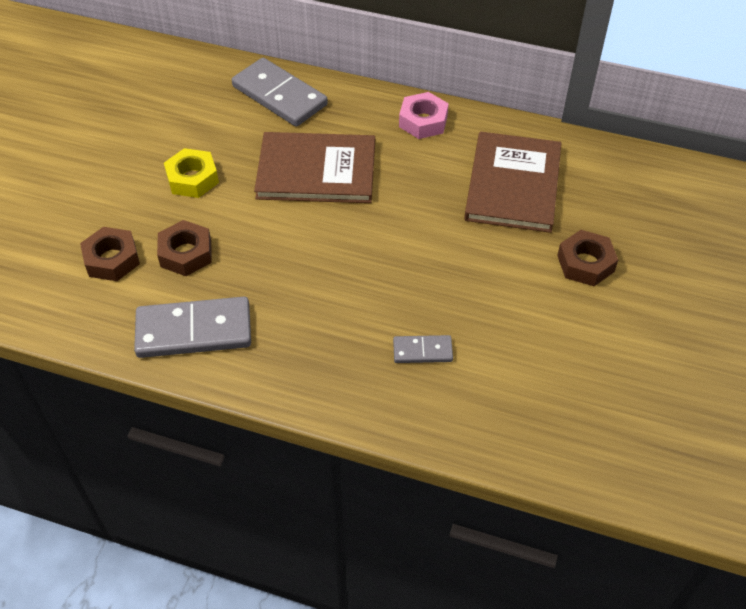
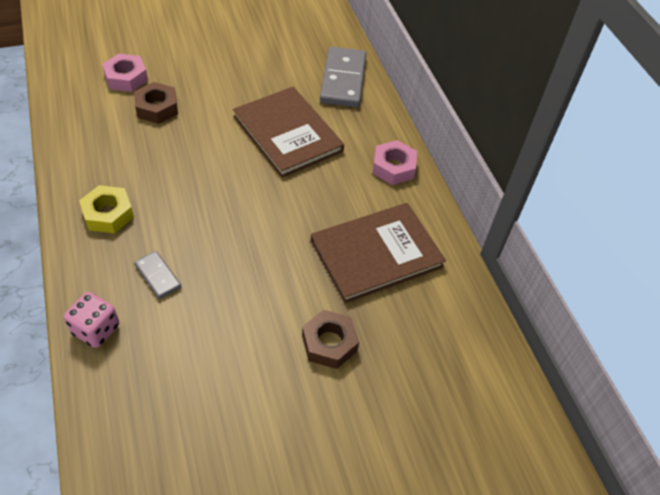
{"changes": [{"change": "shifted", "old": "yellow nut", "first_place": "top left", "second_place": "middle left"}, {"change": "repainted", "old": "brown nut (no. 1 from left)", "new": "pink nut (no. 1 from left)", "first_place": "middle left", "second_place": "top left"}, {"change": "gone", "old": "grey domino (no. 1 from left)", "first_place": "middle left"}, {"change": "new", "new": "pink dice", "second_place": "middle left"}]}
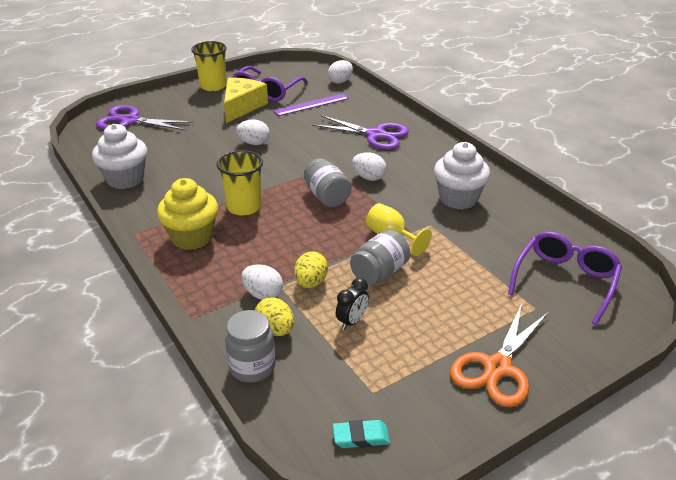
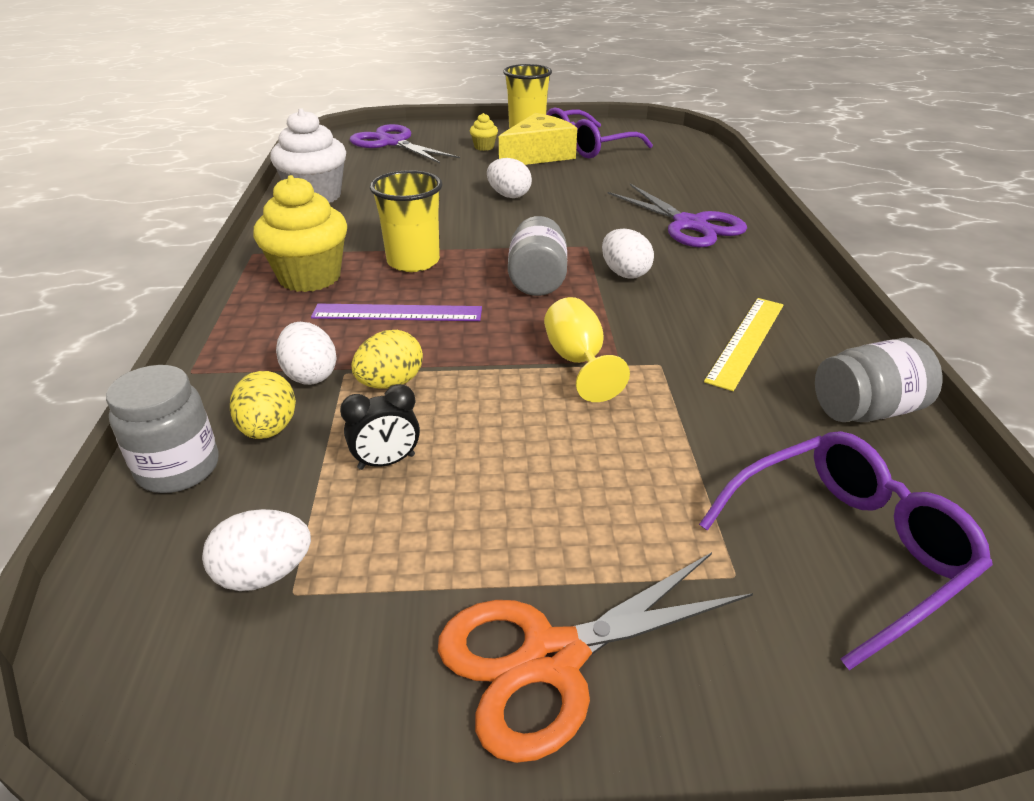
{"changes": [{"change": "shifted", "old": "white egg (no. 3 from left in the first image)", "new": "white egg (no. 1 from left)", "first_place": "top centre", "second_place": "bottom left"}, {"change": "shifted", "old": "purple ruler", "first_place": "top centre", "second_place": "centre"}, {"change": "swapped", "old": "white cupcake (no. 2 from left)", "new": "yellow ruler", "first_place": "middle right", "second_place": "middle right"}, {"change": "shifted", "old": "grey jar (no. 3 from left)", "first_place": "centre", "second_place": "middle right"}, {"change": "gone", "old": "turquoise eraser", "first_place": "bottom centre"}, {"change": "new", "new": "yellow cupcake (no. 2 from left)", "second_place": "top centre"}]}
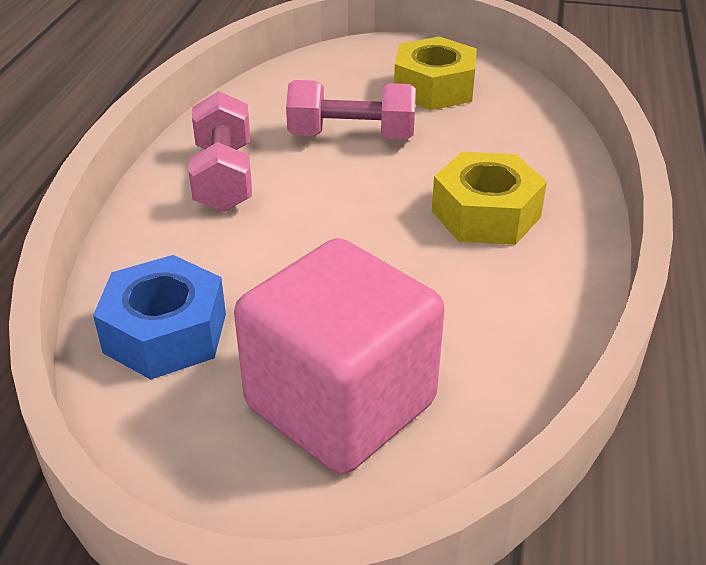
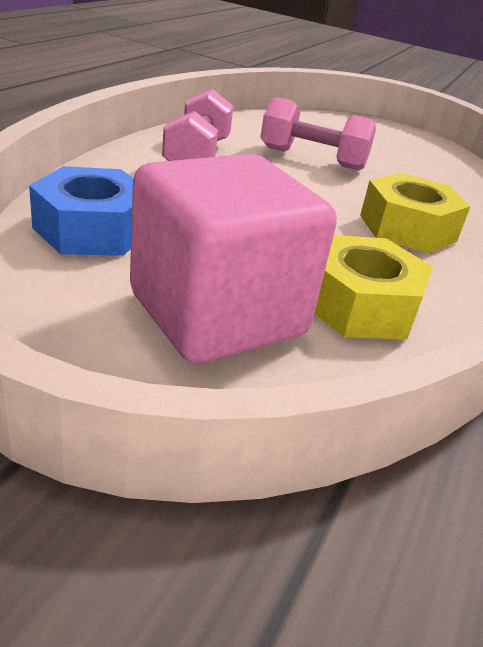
{"changes": [{"change": "shifted", "old": "yellow nut (no. 1 from left)", "first_place": "top centre", "second_place": "middle right"}]}
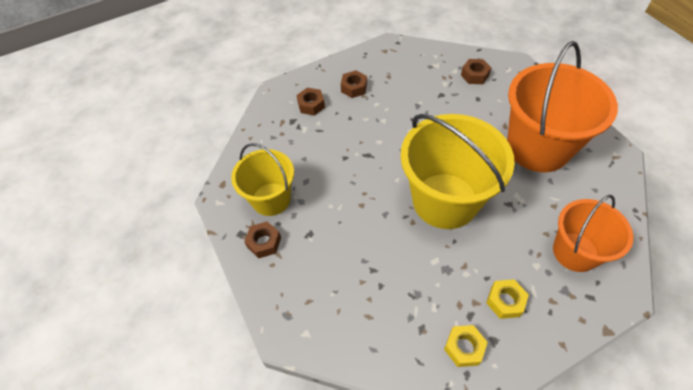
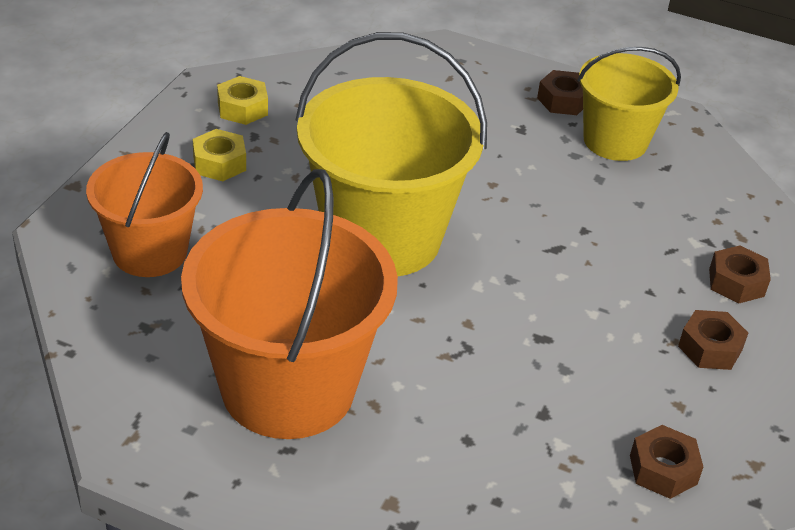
{"changes": [{"change": "shifted", "old": "brown nut (no. 4 from left in the first image)", "new": "brown nut (no. 2 from left)", "first_place": "top right", "second_place": "bottom right"}]}
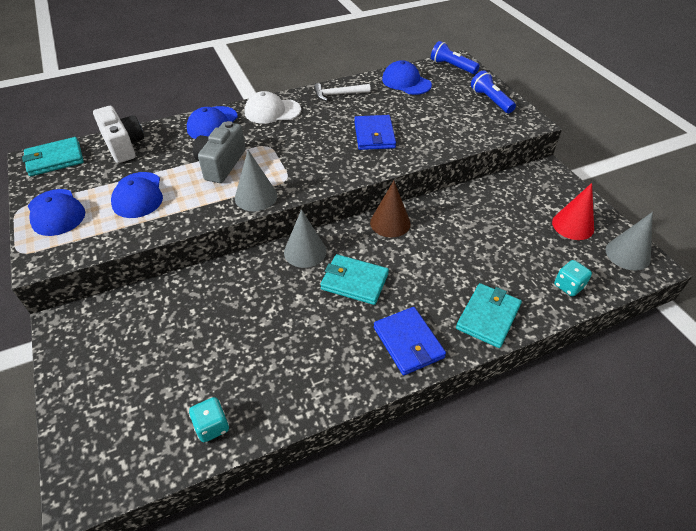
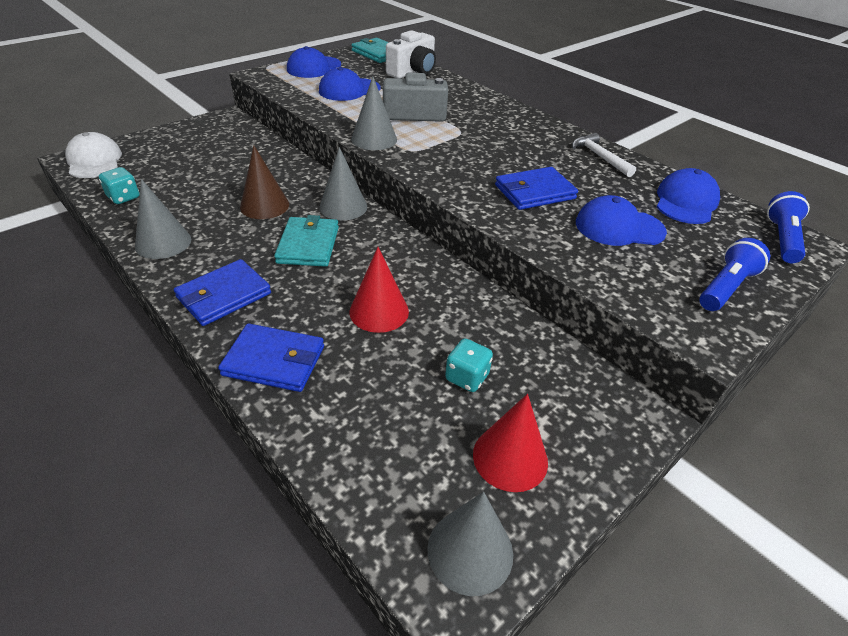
{"changes": [{"change": "shifted", "old": "white cap", "first_place": "top centre", "second_place": "top left"}, {"change": "shifted", "old": "blue cap (no. 3 from left)", "first_place": "top left", "second_place": "middle right"}, {"change": "shifted", "old": "brown cone", "first_place": "centre", "second_place": "top left"}, {"change": "shifted", "old": "turquoise dice (no. 2 from left)", "first_place": "middle right", "second_place": "centre"}, {"change": "repainted", "old": "turquoise wallet (no. 3 from left)", "new": "blue wallet (no. 2 from left)", "first_place": "middle right", "second_place": "middle left"}, {"change": "new", "new": "grey cone (no. 1 from left)", "second_place": "middle left"}, {"change": "new", "new": "red cone (no. 1 from left)", "second_place": "centre"}]}
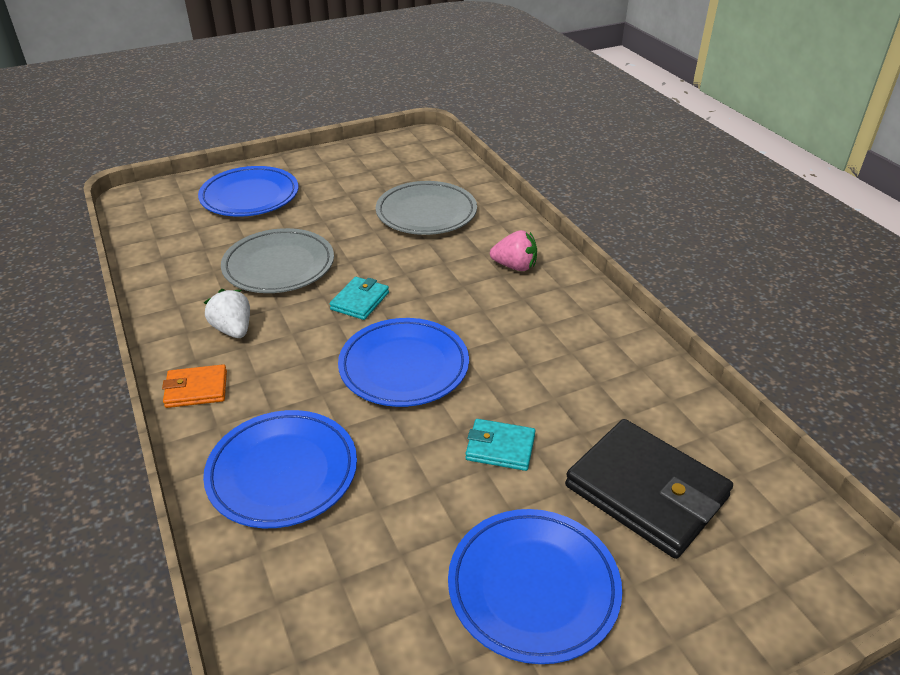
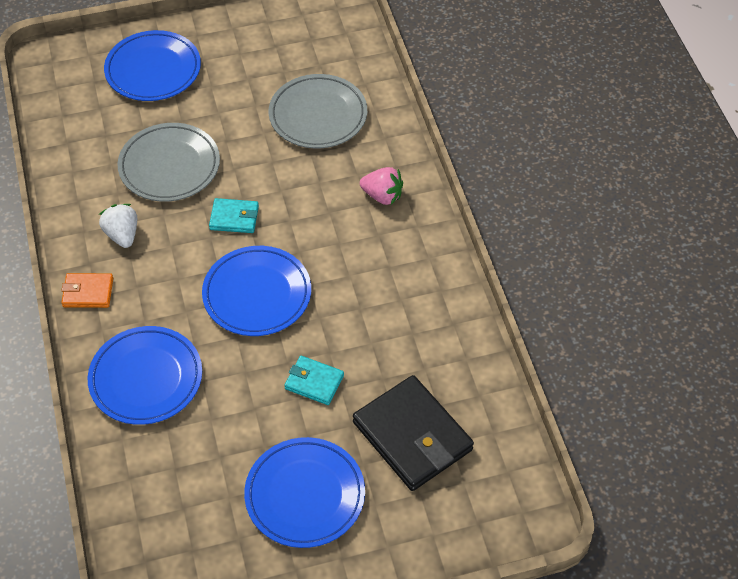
{"changes": [{"change": "rotated", "old": "turquoise wallet (no. 1 from left)", "first_place": "centre", "second_place": "middle left", "degrees": 60}]}
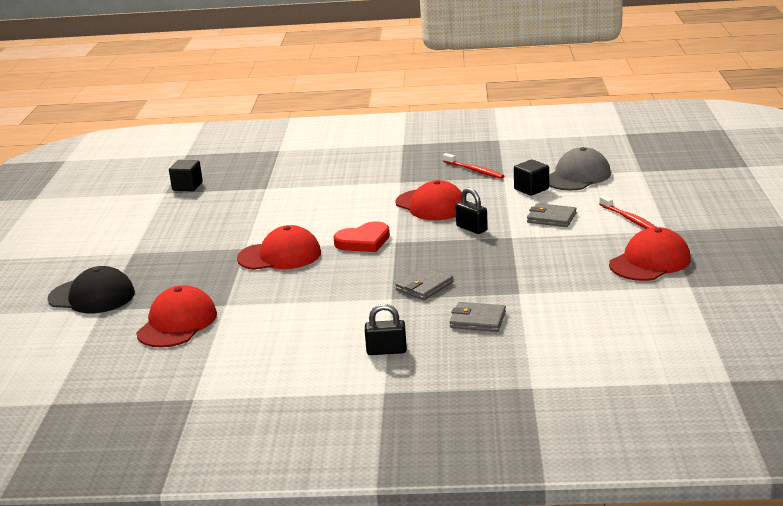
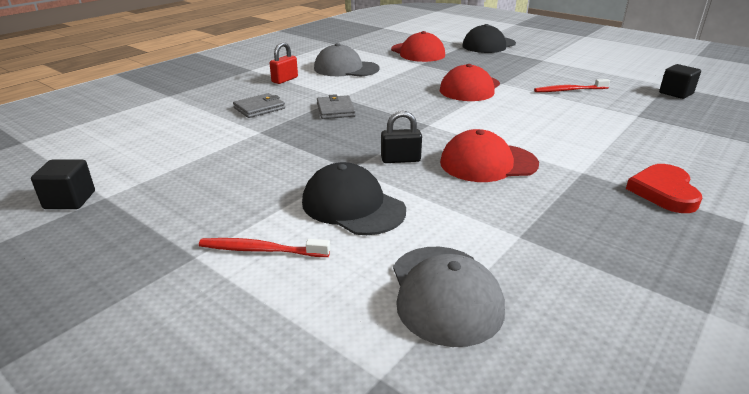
{"changes": [{"change": "shifted", "old": "red toothbrush (no. 1 from left in the first image)", "new": "red toothbrush (no. 2 from left)", "first_place": "top centre", "second_place": "top right"}, {"change": "shifted", "old": "black cube (no. 2 from left in the first image)", "new": "black cube (no. 1 from left)", "first_place": "middle right", "second_place": "middle left"}, {"change": "swapped", "old": "grey wallet (no. 3 from left)", "new": "black cap (no. 1 from left)", "first_place": "middle right", "second_place": "centre"}, {"change": "shifted", "old": "red heart", "first_place": "centre", "second_place": "middle right"}, {"change": "gone", "old": "red cap (no. 4 from left)", "first_place": "middle right"}, {"change": "repainted", "old": "black padlock (no. 1 from left)", "new": "red padlock", "first_place": "centre", "second_place": "top centre"}, {"change": "new", "new": "grey cap (no. 1 from left)", "second_place": "top centre"}]}
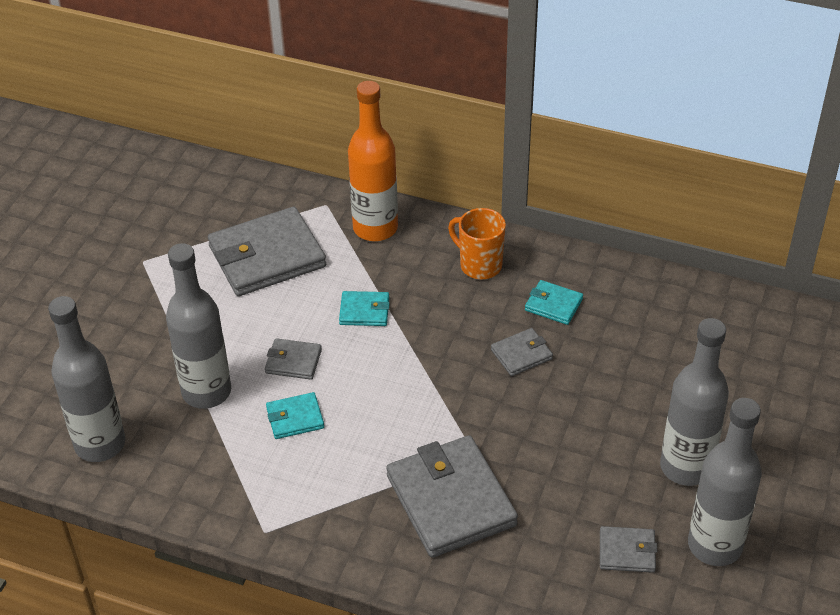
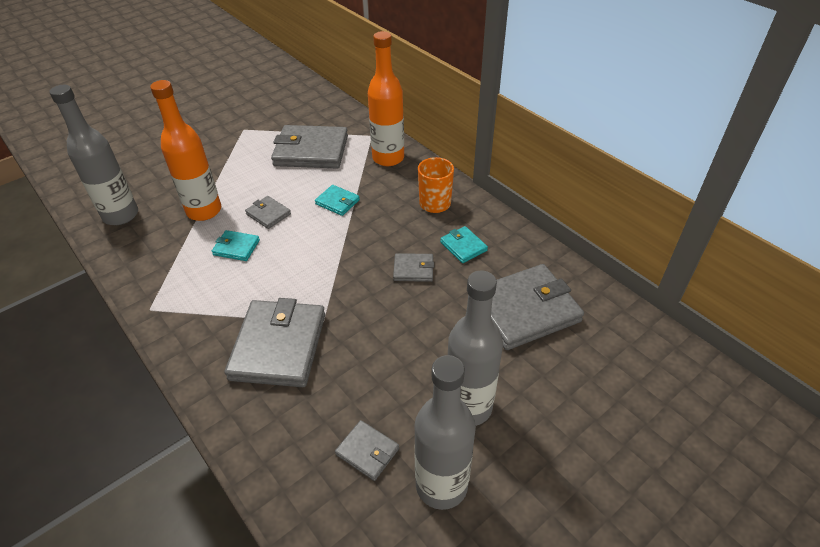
{"changes": [{"change": "repainted", "old": "grey bottle (no. 2 from left)", "new": "orange bottle (no. 1 from left)", "first_place": "middle left", "second_place": "top left"}, {"change": "new", "new": "grey wallet (no. 6 from left)", "second_place": "centre"}]}
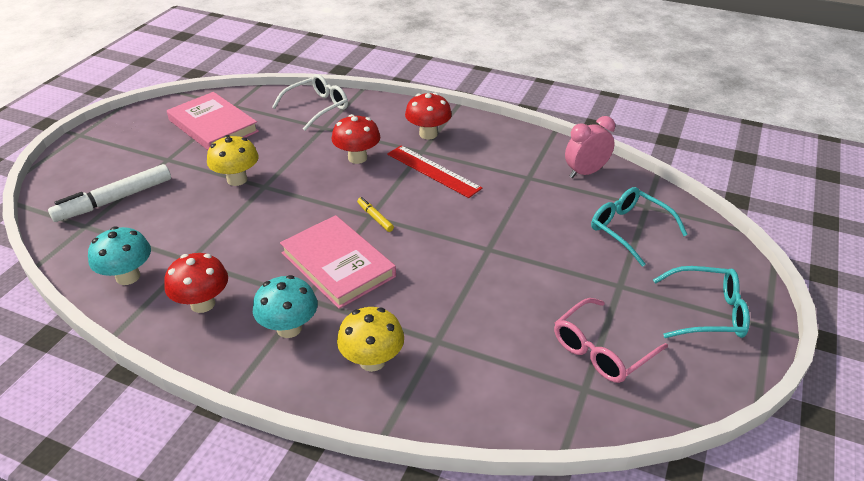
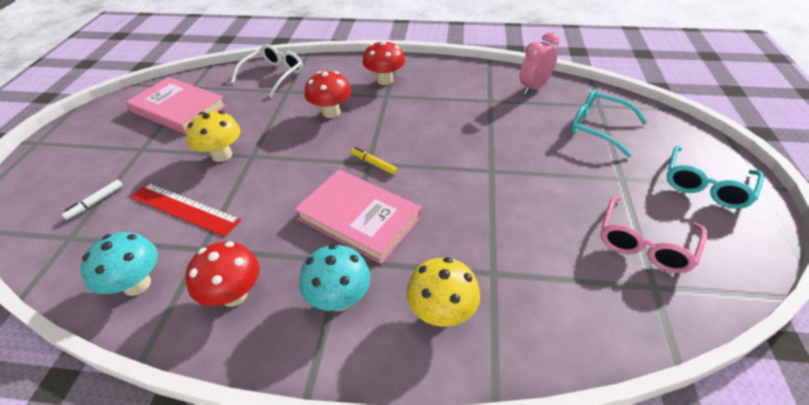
{"changes": [{"change": "shifted", "old": "red ruler", "first_place": "centre", "second_place": "middle left"}, {"change": "scaled", "old": "white marker", "first_place": "middle left", "second_place": "middle left", "factor": 0.47}, {"change": "rotated", "old": "turquoise glasses (no. 2 from left)", "first_place": "middle right", "second_place": "middle right", "degrees": 135}]}
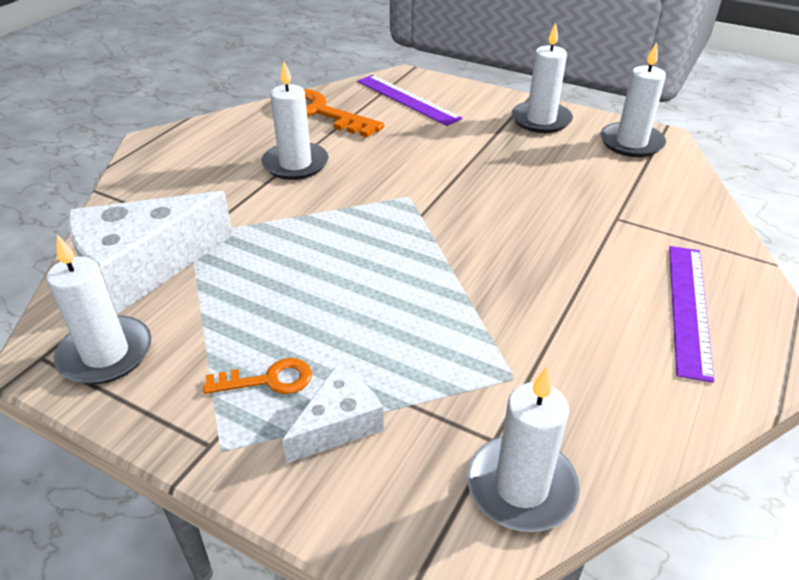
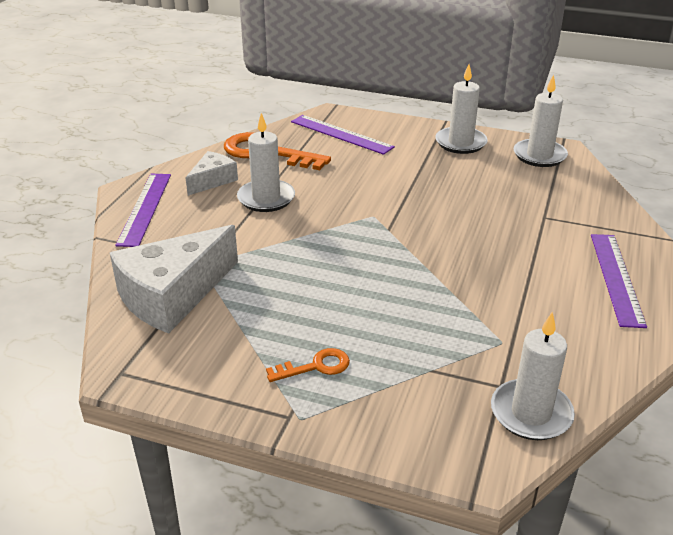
{"changes": [{"change": "gone", "old": "white candle (no. 1 from left)", "first_place": "middle left"}, {"change": "shifted", "old": "white cheese (no. 2 from left)", "first_place": "bottom centre", "second_place": "top left"}, {"change": "new", "new": "purple ruler (no. 1 from left)", "second_place": "middle left"}]}
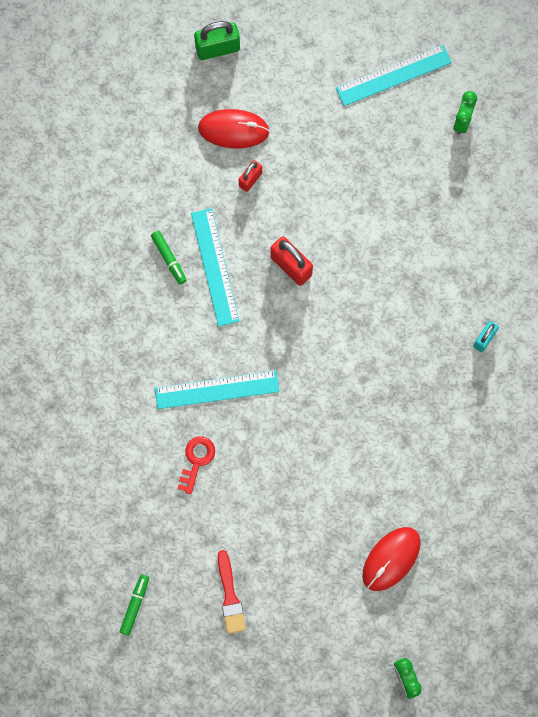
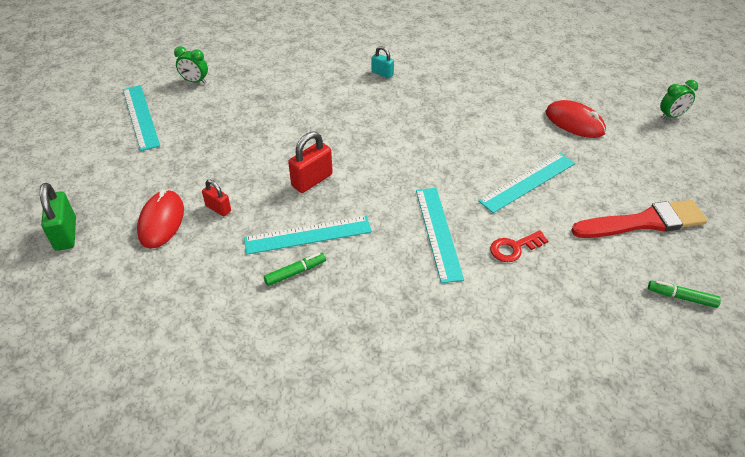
{"changes": [{"change": "rotated", "old": "red key", "first_place": "centre", "second_place": "middle right", "degrees": -45}, {"change": "scaled", "old": "red brush", "first_place": "bottom centre", "second_place": "middle right", "factor": 1.66}, {"change": "new", "new": "turquoise ruler (no. 4 from left)", "second_place": "middle right"}]}
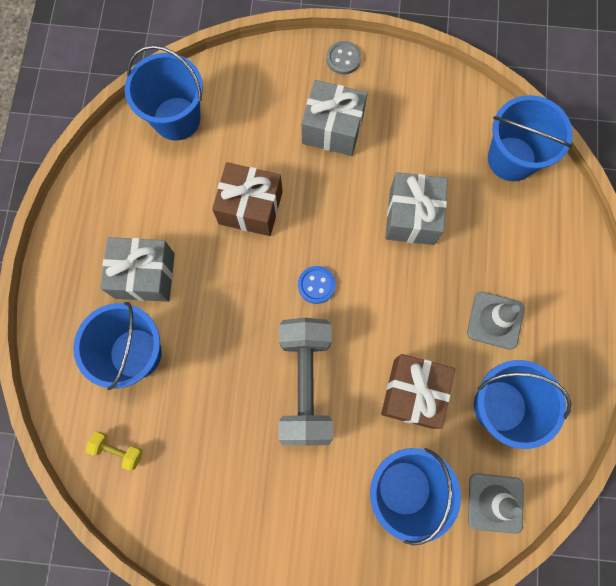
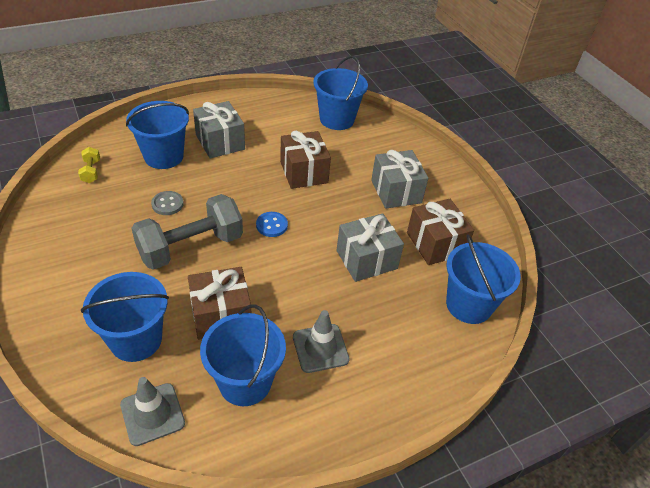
{"changes": [{"change": "shifted", "old": "grey button", "first_place": "top centre", "second_place": "middle left"}, {"change": "new", "new": "brown gift (no. 3 from left)", "second_place": "middle right"}]}
